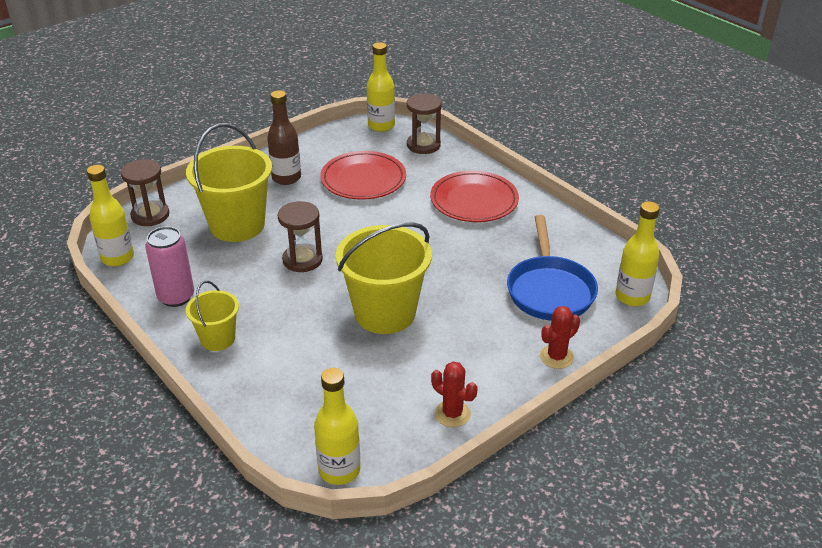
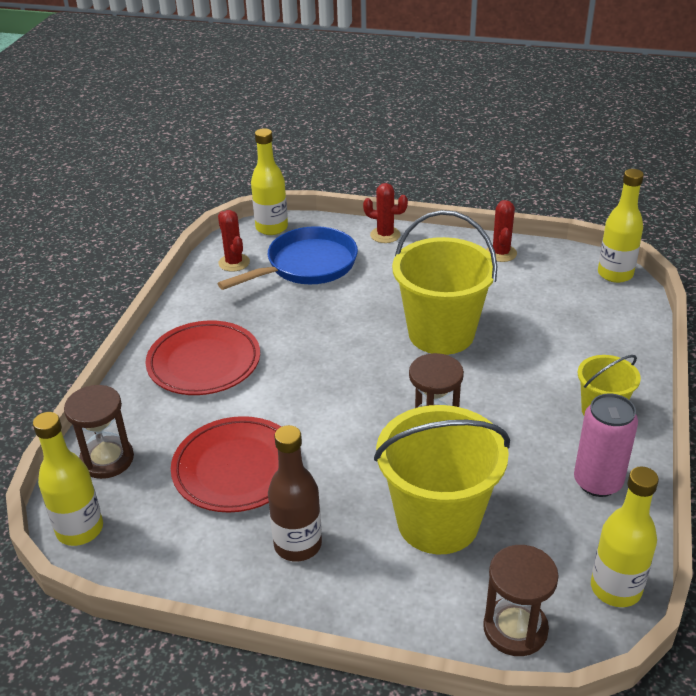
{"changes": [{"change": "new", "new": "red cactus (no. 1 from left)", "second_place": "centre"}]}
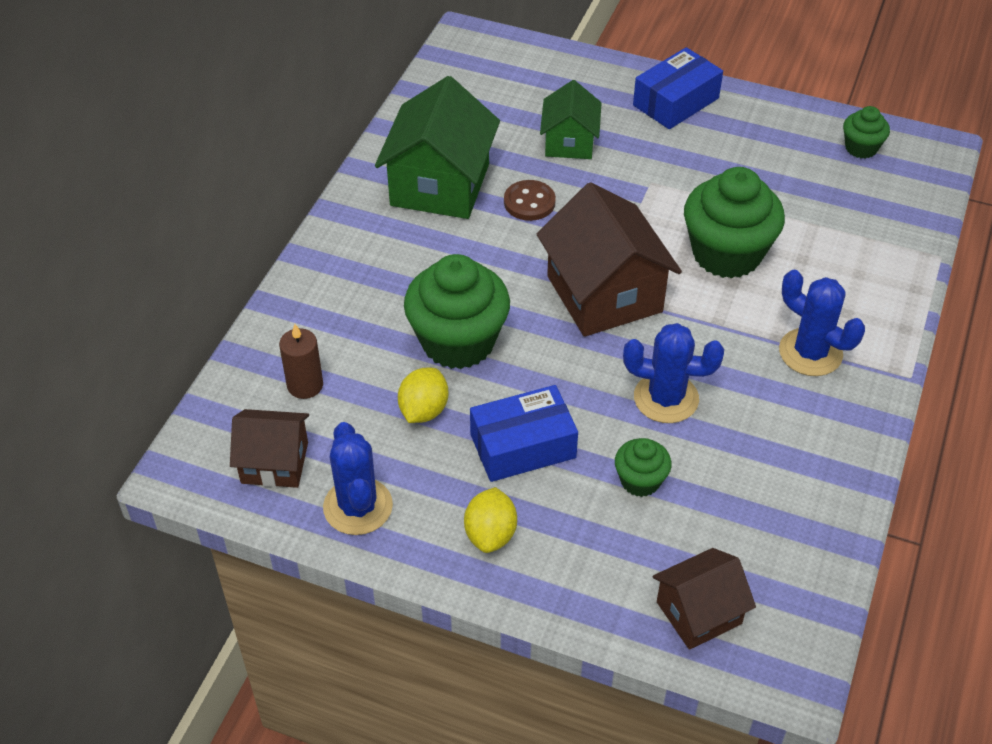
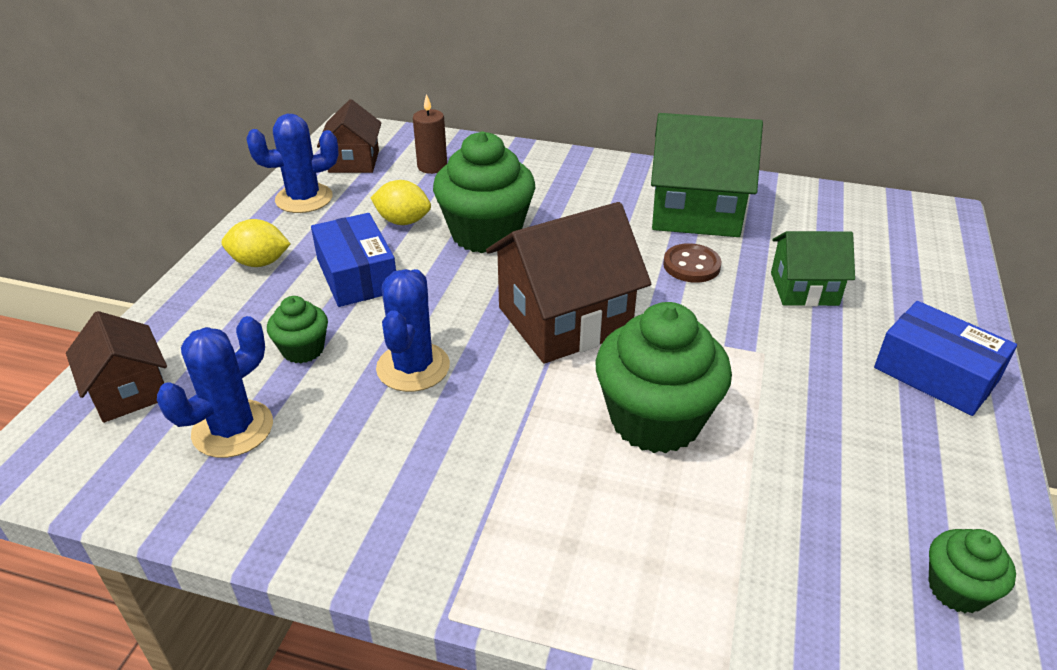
{"changes": [{"change": "shifted", "old": "blue cactus (no. 3 from left in the first image)", "new": "blue cactus (no. 1 from left)", "first_place": "middle right", "second_place": "middle left"}]}
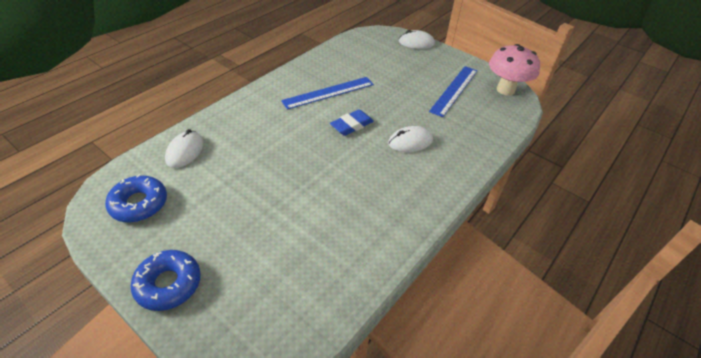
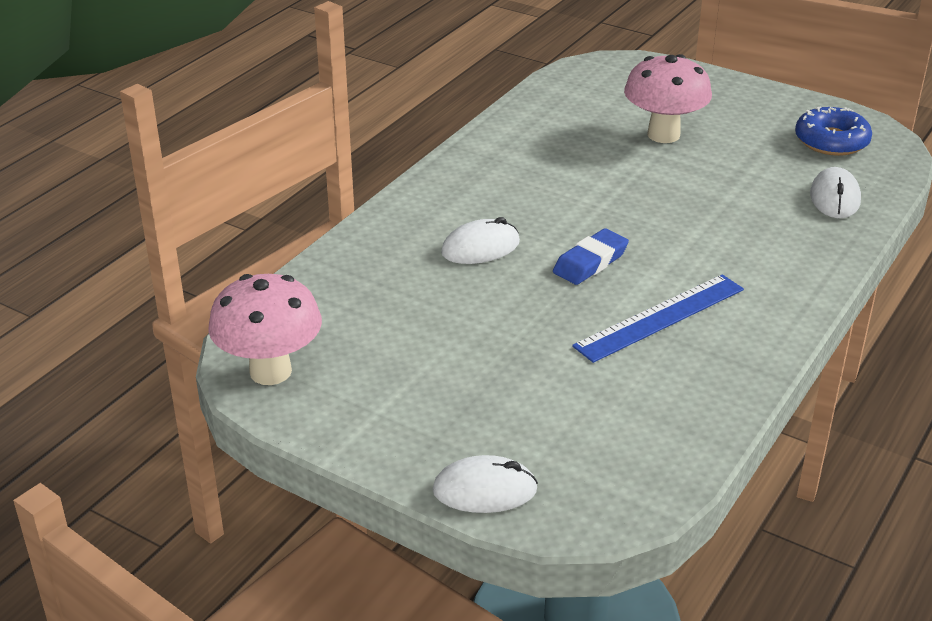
{"changes": [{"change": "gone", "old": "blue ruler (no. 2 from left)", "first_place": "top centre"}, {"change": "gone", "old": "blue donut (no. 2 from left)", "first_place": "bottom left"}, {"change": "new", "new": "pink mushroom (no. 2 from left)", "second_place": "top right"}]}
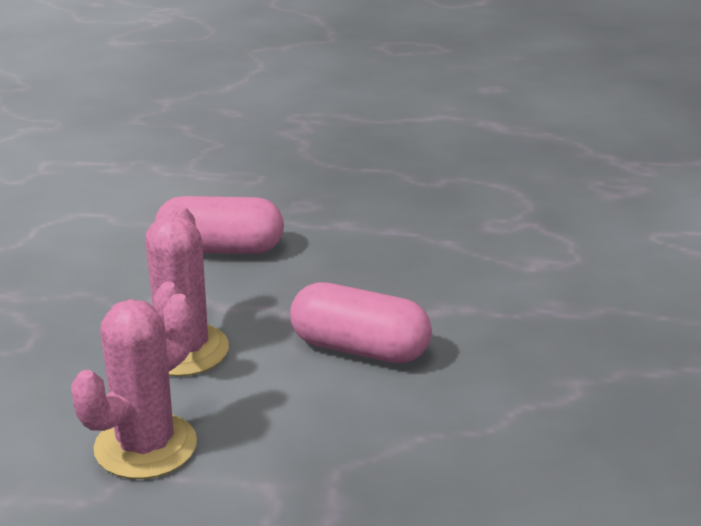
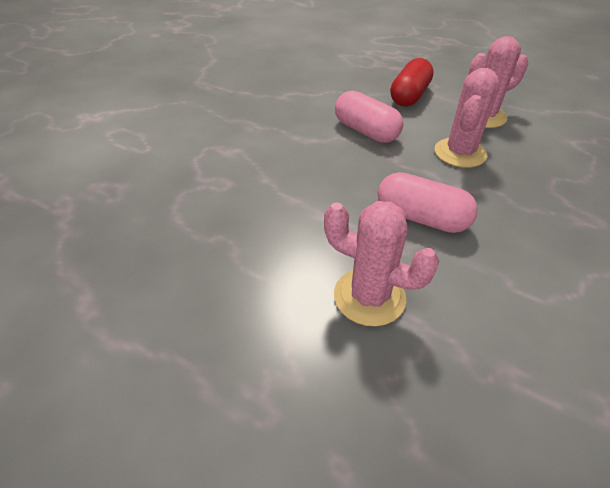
{"changes": [{"change": "new", "new": "red capsule", "second_place": "top right"}, {"change": "new", "new": "pink cactus (no. 1 from left)", "second_place": "centre"}]}
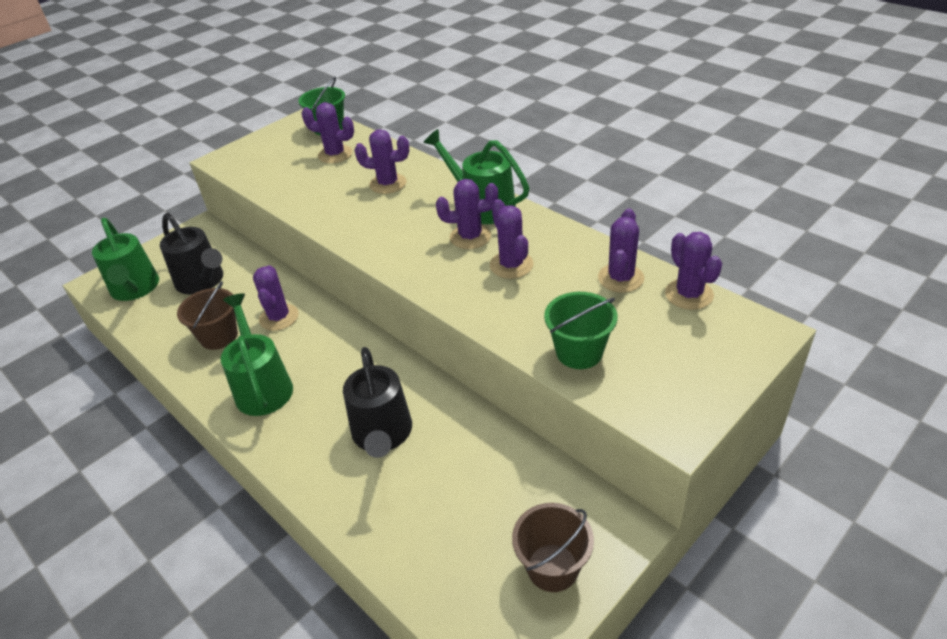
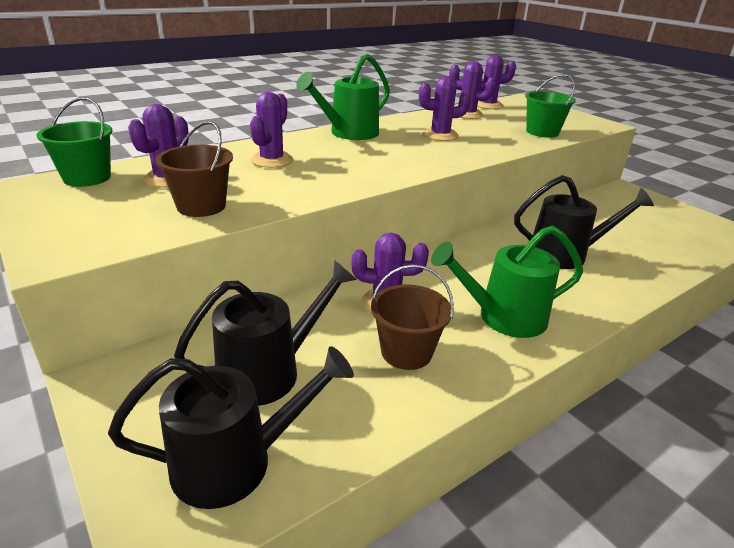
{"changes": [{"change": "gone", "old": "purple cactus (no. 4 from left)", "first_place": "centre"}, {"change": "repainted", "old": "green watering can (no. 1 from left)", "new": "black watering can (no. 1 from left)", "first_place": "middle left", "second_place": "bottom left"}, {"change": "shifted", "old": "brown bucket (no. 2 from left in the first image)", "new": "brown bucket (no. 1 from left)", "first_place": "bottom centre", "second_place": "top left"}]}
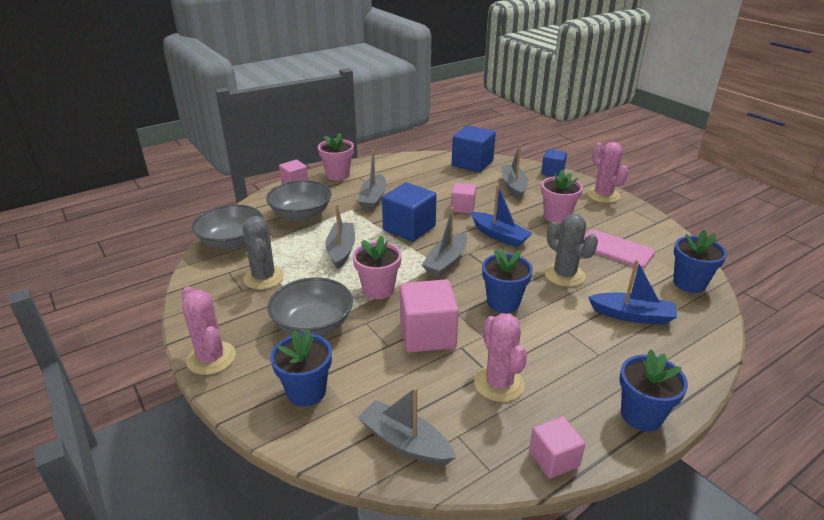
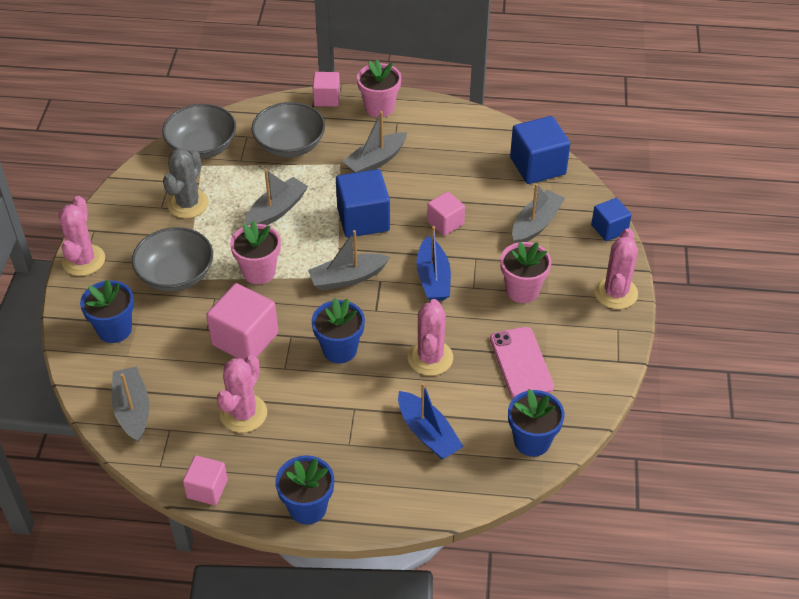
{"changes": [{"change": "repainted", "old": "grey cactus (no. 2 from left)", "new": "pink cactus (no. 3 from left)", "first_place": "middle right", "second_place": "centre"}]}
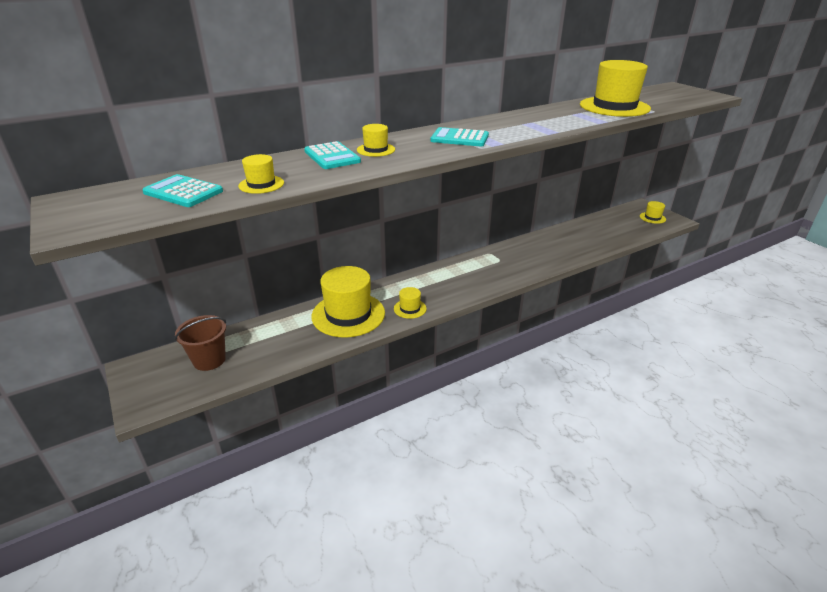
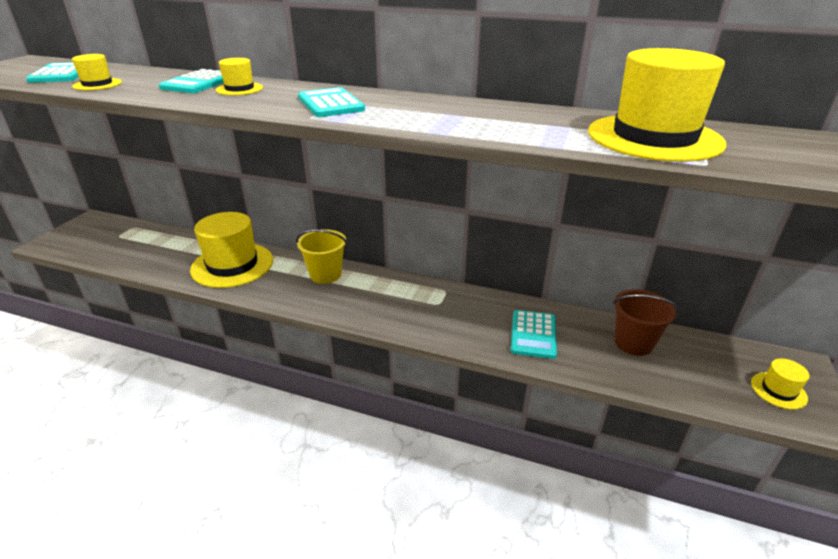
{"changes": [{"change": "gone", "old": "yellow hat (no. 4 from left)", "first_place": "centre"}, {"change": "shifted", "old": "brown bucket", "first_place": "middle left", "second_place": "middle right"}, {"change": "new", "new": "yellow bucket", "second_place": "centre"}, {"change": "new", "new": "turquoise calculator (no. 4 from left)", "second_place": "centre"}]}
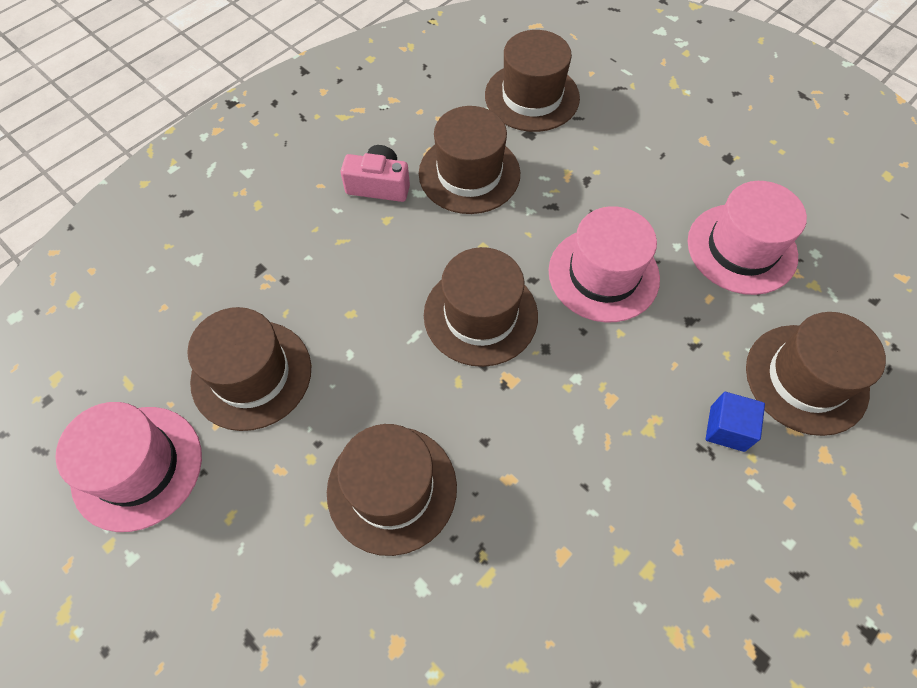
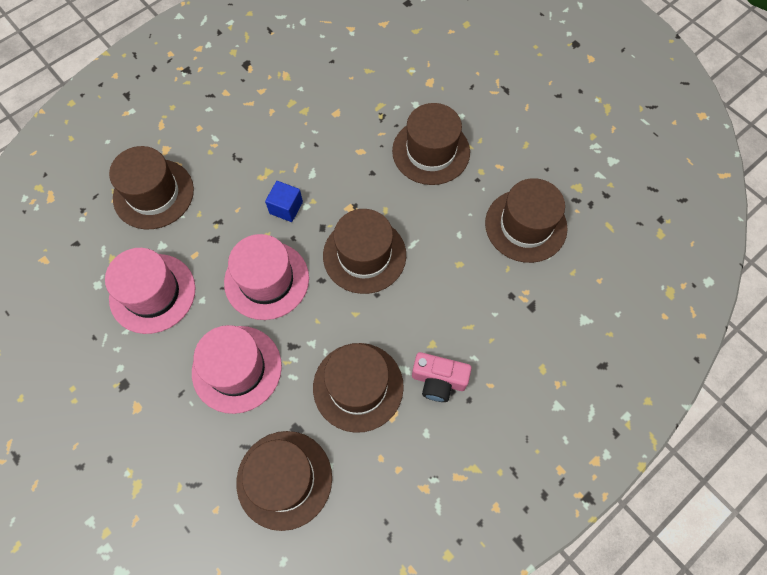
{"changes": [{"change": "shifted", "old": "blue cube", "first_place": "middle right", "second_place": "centre"}, {"change": "shifted", "old": "pink hat (no. 1 from left in the first image)", "new": "pink hat (no. 2 from left)", "first_place": "bottom left", "second_place": "middle left"}]}
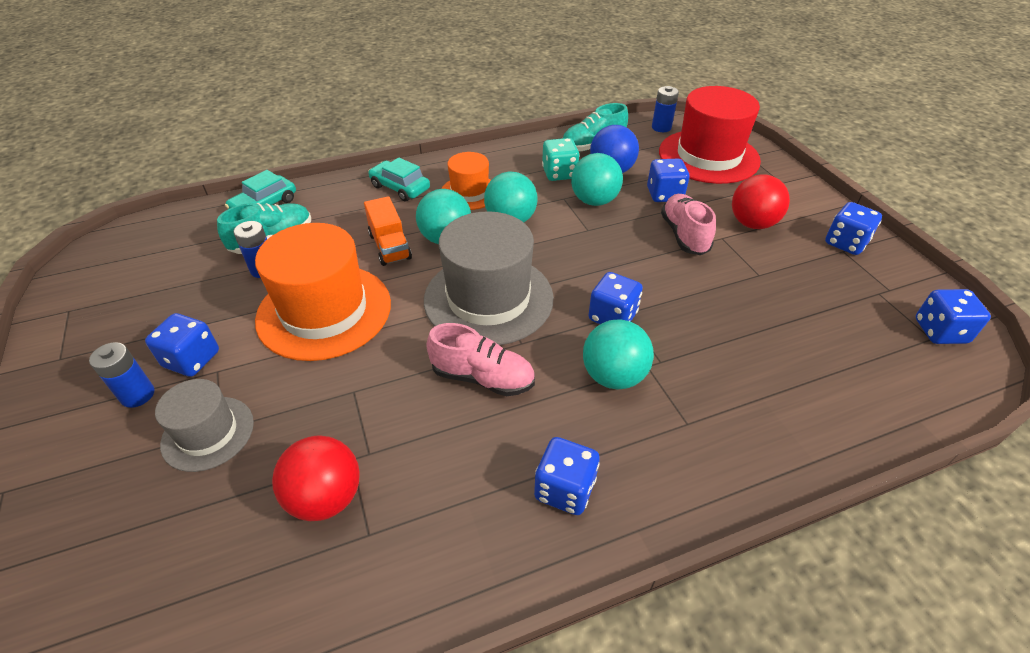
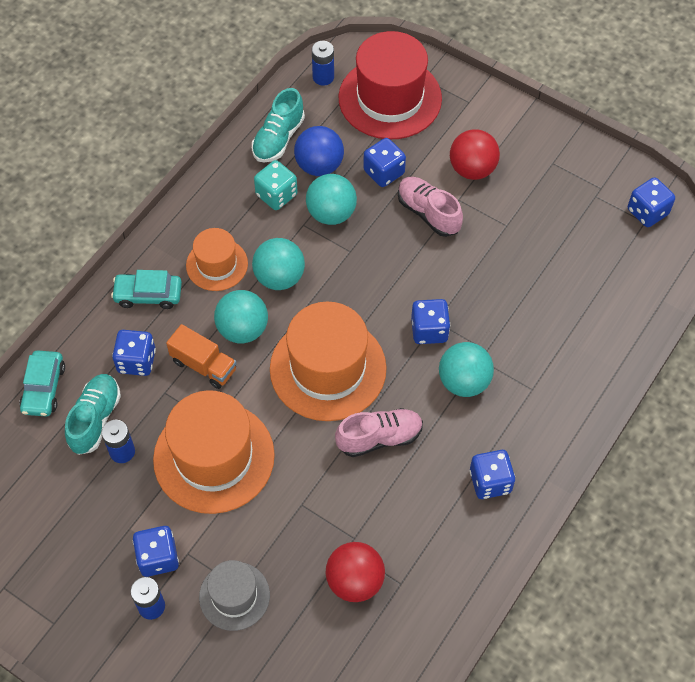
{"changes": [{"change": "shifted", "old": "blue dice (no. 5 from left in the first image)", "new": "blue dice (no. 1 from left)", "first_place": "middle right", "second_place": "middle left"}, {"change": "repainted", "old": "grey hat (no. 2 from left)", "new": "orange hat (no. 3 from left)", "first_place": "centre", "second_place": "centre"}]}
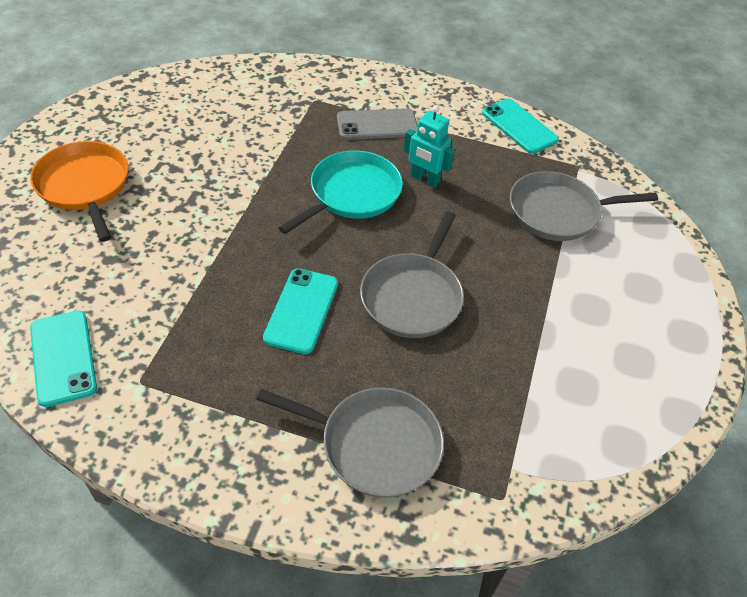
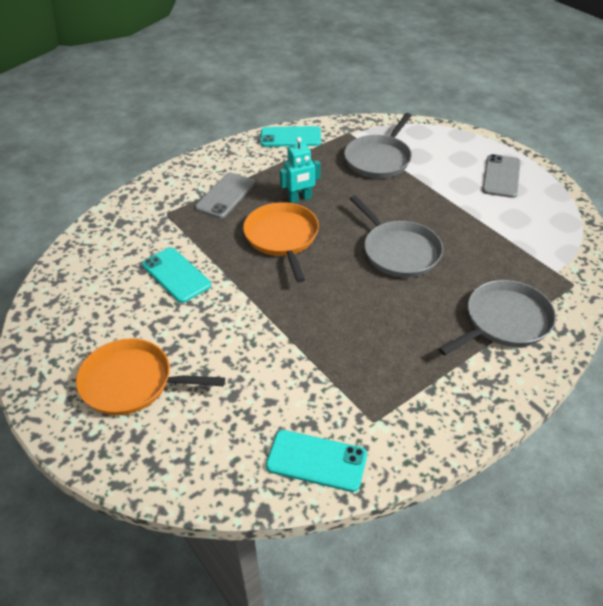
{"changes": [{"change": "repainted", "old": "turquoise pan", "new": "orange pan (no. 2 from left)", "first_place": "top centre", "second_place": "centre"}, {"change": "shifted", "old": "turquoise phone (no. 2 from left in the first image)", "new": "turquoise phone (no. 1 from left)", "first_place": "centre", "second_place": "middle left"}, {"change": "new", "new": "grey phone (no. 2 from left)", "second_place": "top right"}]}
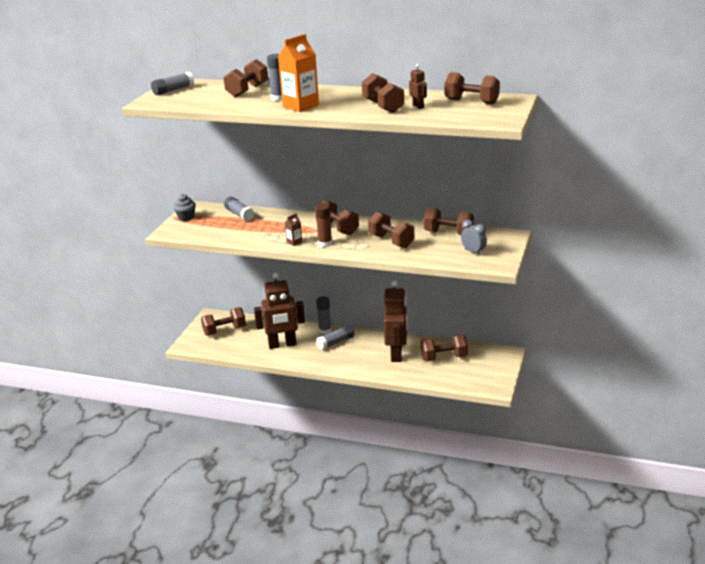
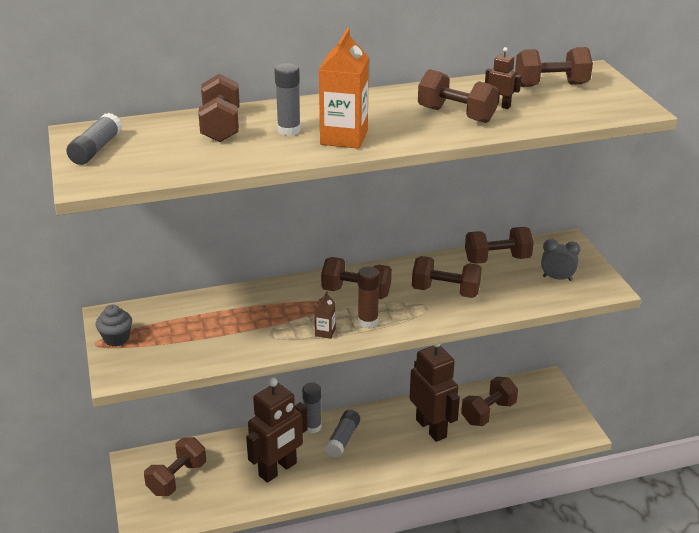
{"changes": [{"change": "gone", "old": "grey glue stick (no. 2 from left)", "first_place": "centre"}]}
